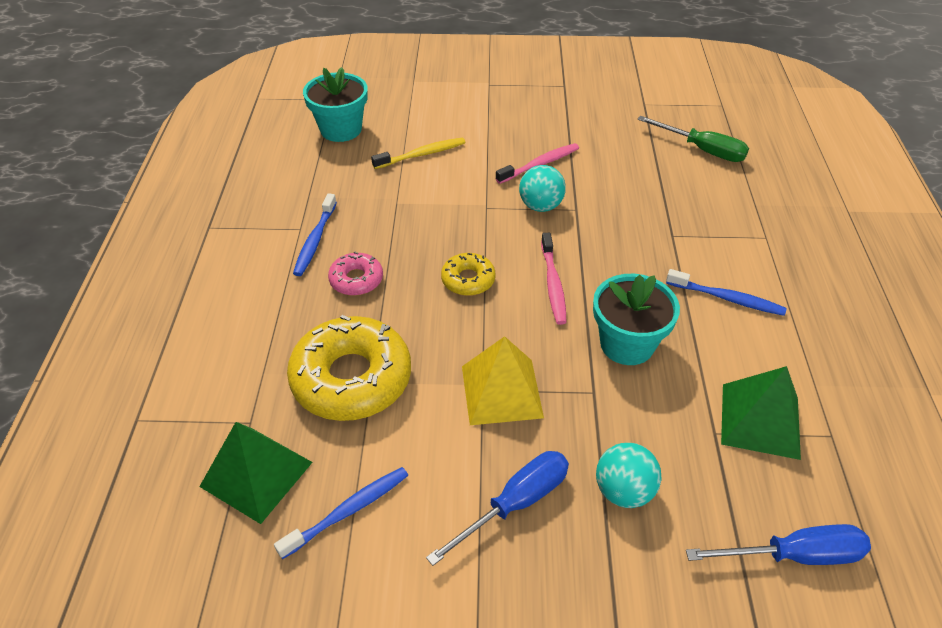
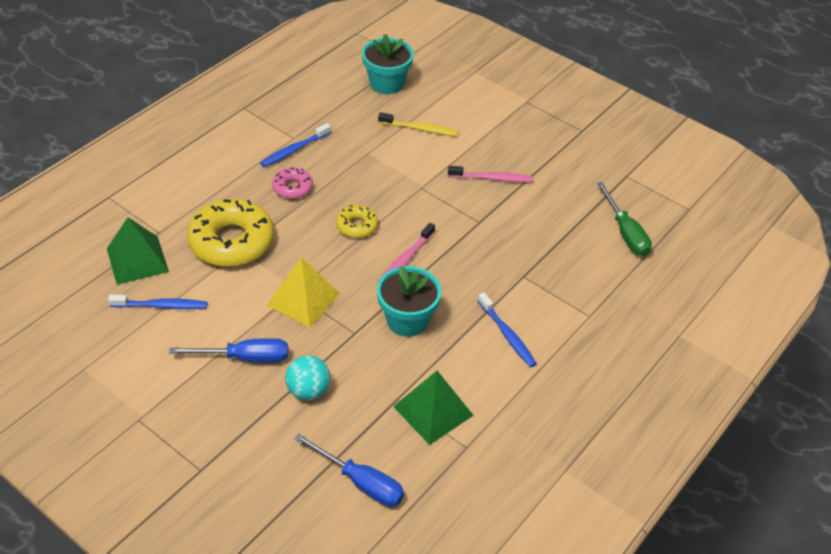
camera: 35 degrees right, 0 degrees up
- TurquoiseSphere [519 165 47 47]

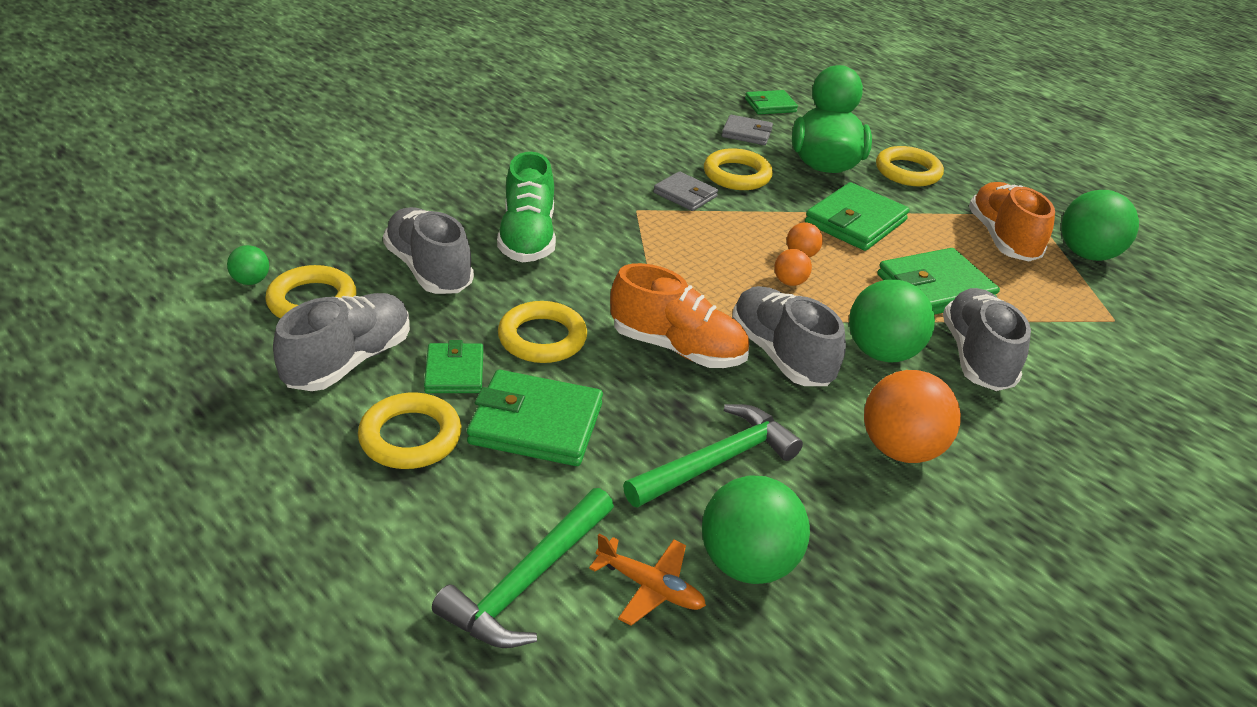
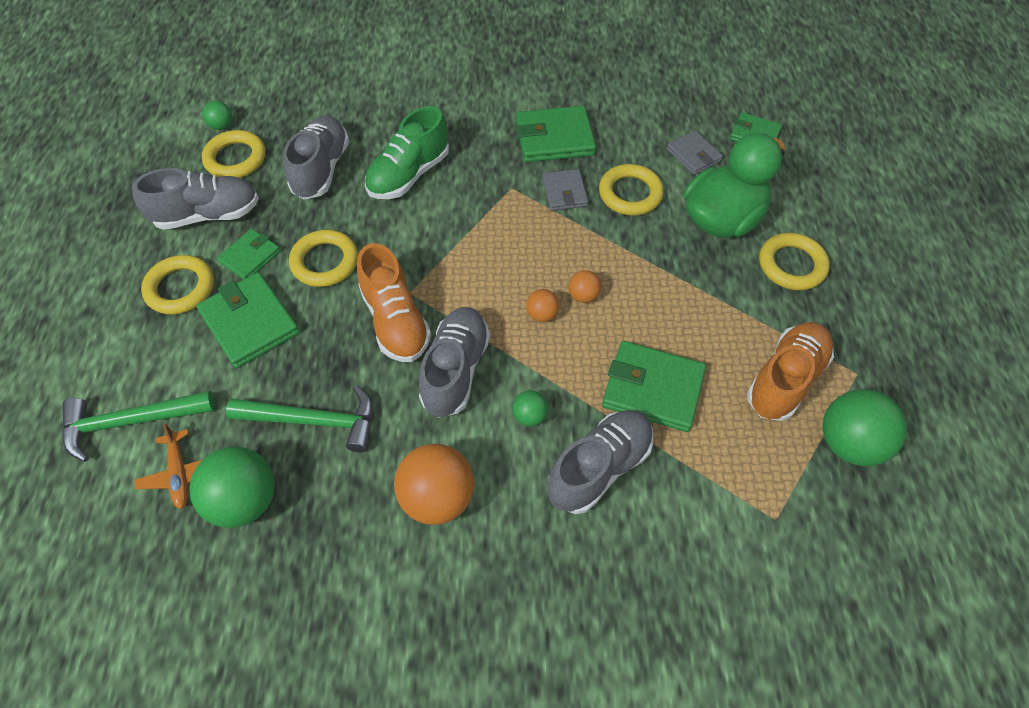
camera: 45 degrees right, 20 degrees up
~ GreenWallet [805 182 105 69] to [516 106 80 56]
~ GreenSphere [849 280 86 83] = [512 390 36 36] x0.49

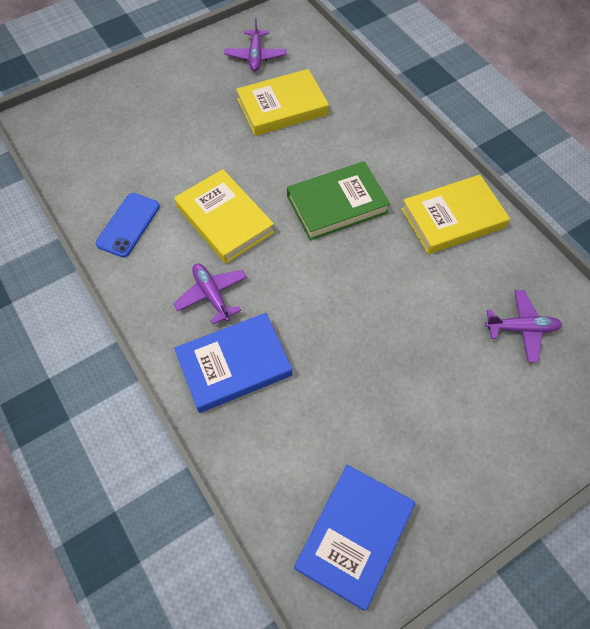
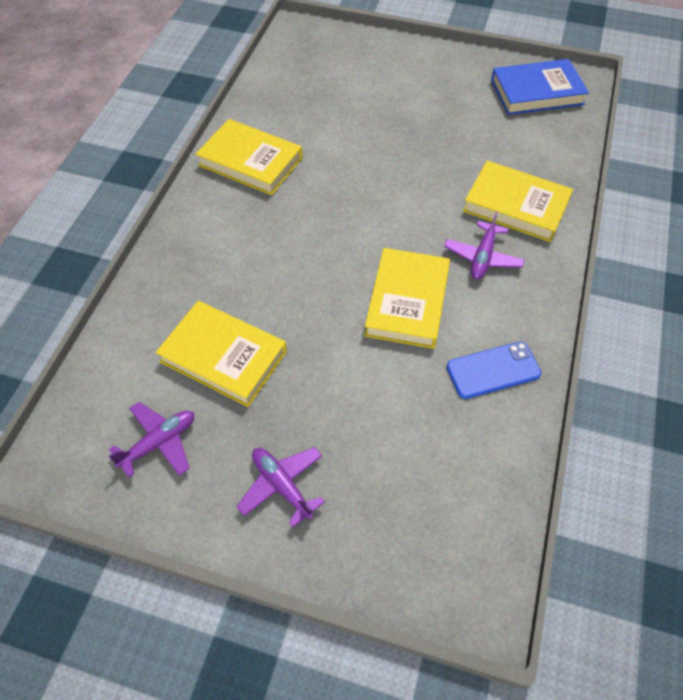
camera: 130 degrees left, 5 degrees down
- GreenHardcover [287 161 103 80]
~ PurpleToyPlane [485 290 77 72] to [236 447 89 80]
~ CobaltHardcover [174 313 118 100] to GoldenHardcover [463 161 110 81]

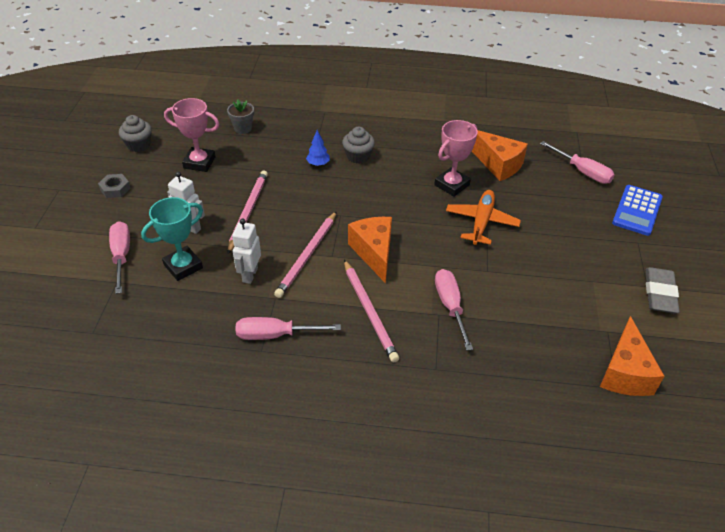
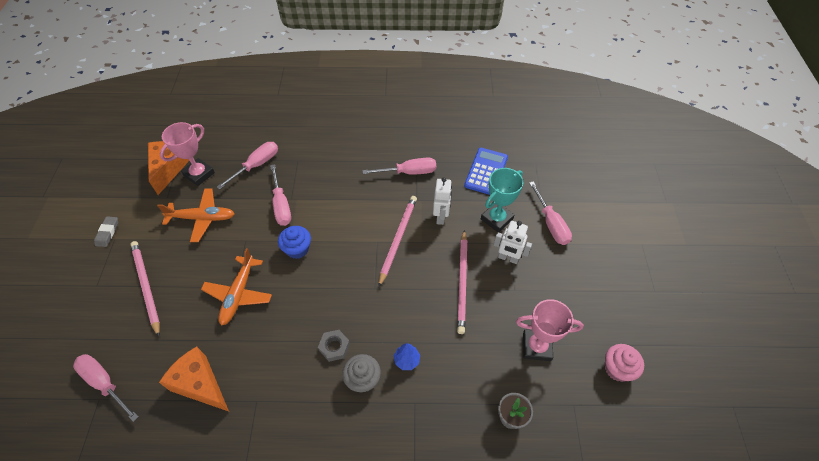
camera: 175 degrees right, 10 degrees up
~ GrayMuffin [119 115 33 37] to RosyMuffin [605 344 39 38]
~ RosyPrizeCup [434 120 44 77] to [160 122 55 64]
~ GrayHexNut [98 174 32 24] to [318 330 32 32]
~ CobaltPocketCalculator [612 185 51 51] to [464 148 44 47]
- BrightOrangeCheese [348 217 44 67]
~ RosyPencil [344 260 55 103] to [130 241 30 96]
~ GrayPencilEraser [646 267 34 47] = [94 216 24 31] x0.62
+ RosyScrewdriver [217 142 61 47]
+ BrightOrangeToyPlane [157 189 78 53]
+ CobaltMuffin [278 226 33 33]

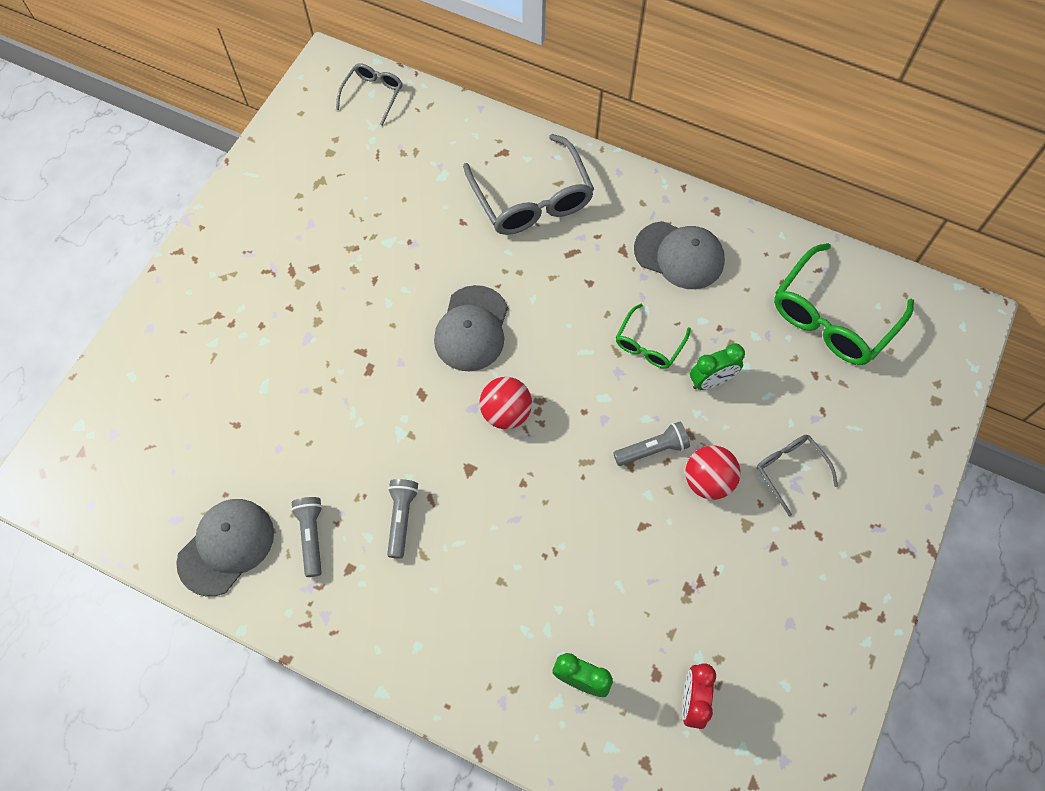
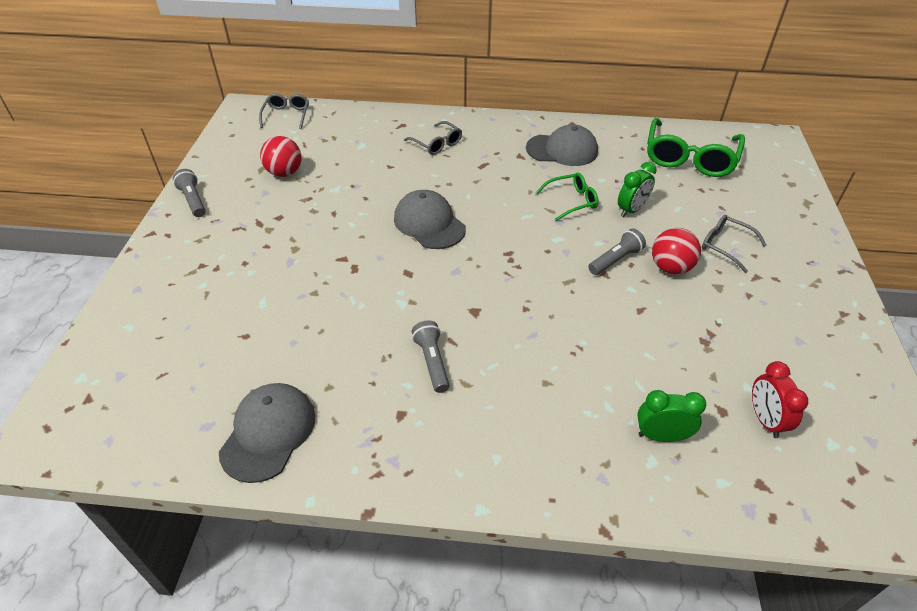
camera: 20 degrees left, 20 degrees down
~ GrayEyeglasses [463 134 131 101] = [404 121 58 34] x0.54
~ GrayCap [434 285 74 86] = [394 190 72 59] 150 degrees clockwise
~ GreenEyeglasses [616 304 75 65] = [536 173 62 48] 120 degrees counterclockwise
~ CrimsonSphere [480 377 52 52] to [260 136 42 41]
~ GrayFlashlight [291 497 32 80] to [173 169 33 48]

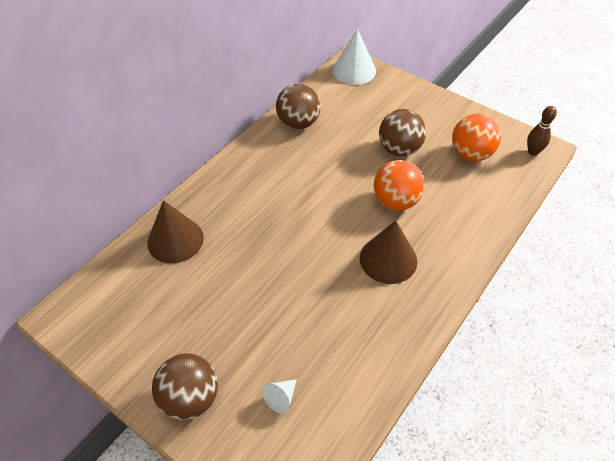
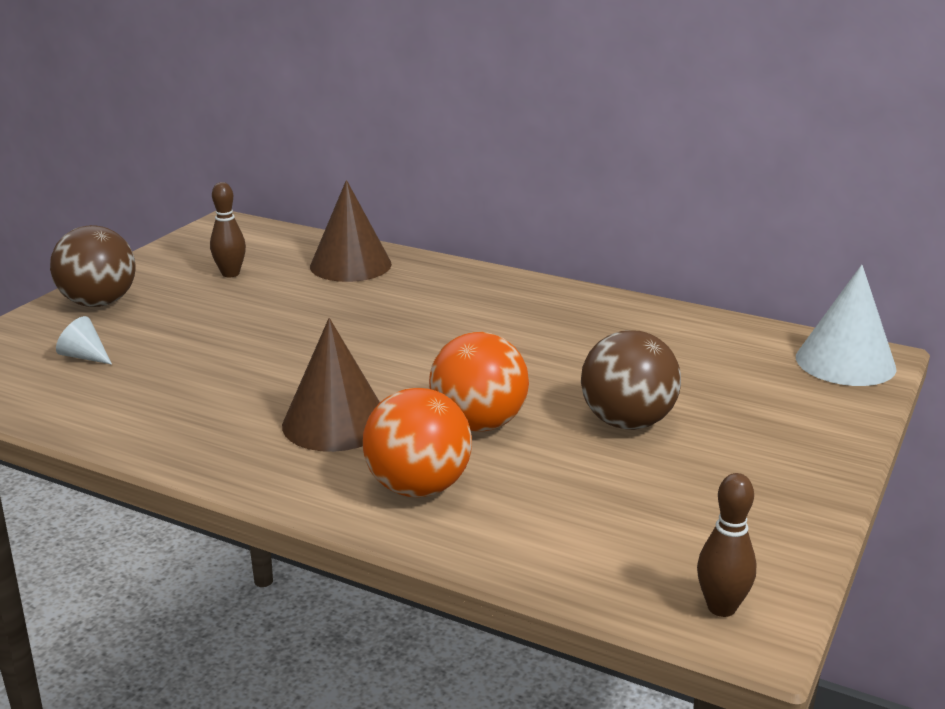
camera: 80 degrees right, 25 degrees down
- BrownSphere [276 84 45 45]
~ BrightOrangeSphere [452 114 49 48] to [363 388 109 110]
+ BrownTenpin [210 182 36 95]

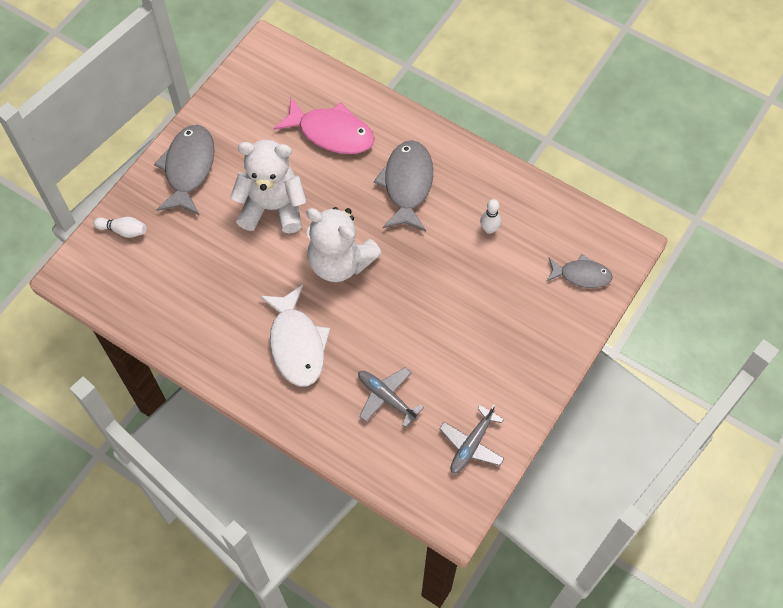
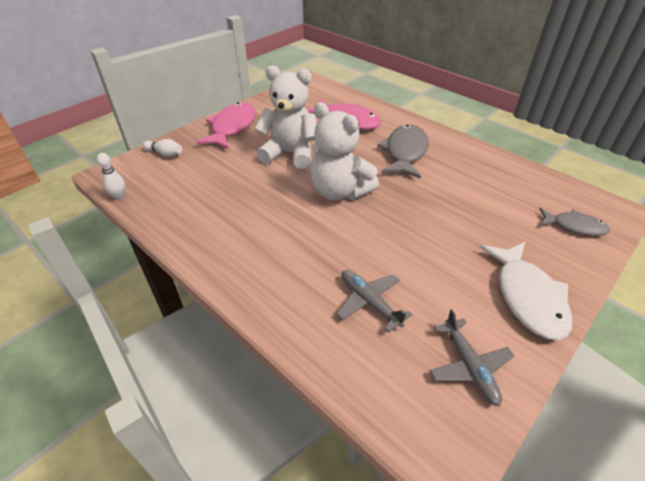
camera: 10 degrees right, 20 degrees down
~ GrayToyFish [154 125 61 90] to RosyToyFish [196 102 60 47]
~ WhiteTenpin [480 199 21 35] to [97 153 28 47]
~ WhiteToyFish [260 285 70 102] to [480 242 92 98]
~ GrayToyPlane [439 405 66 69] = [430 309 84 97] 60 degrees counterclockwise

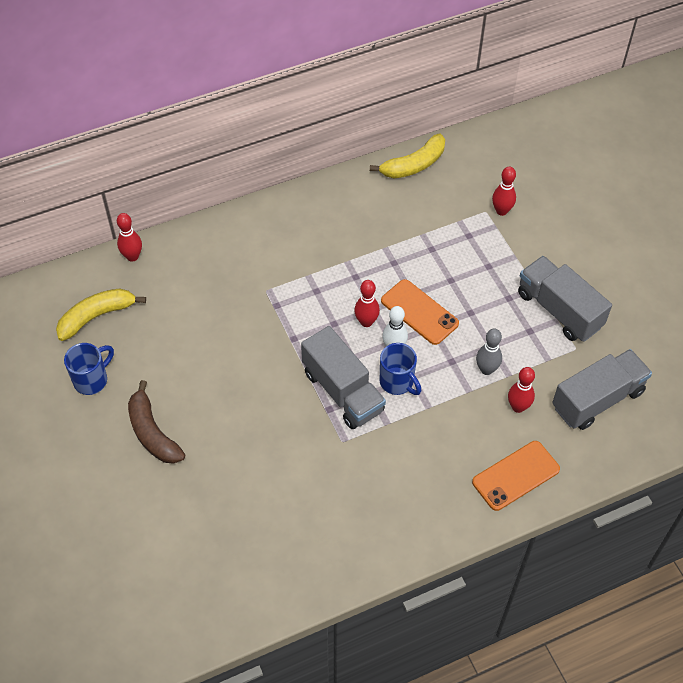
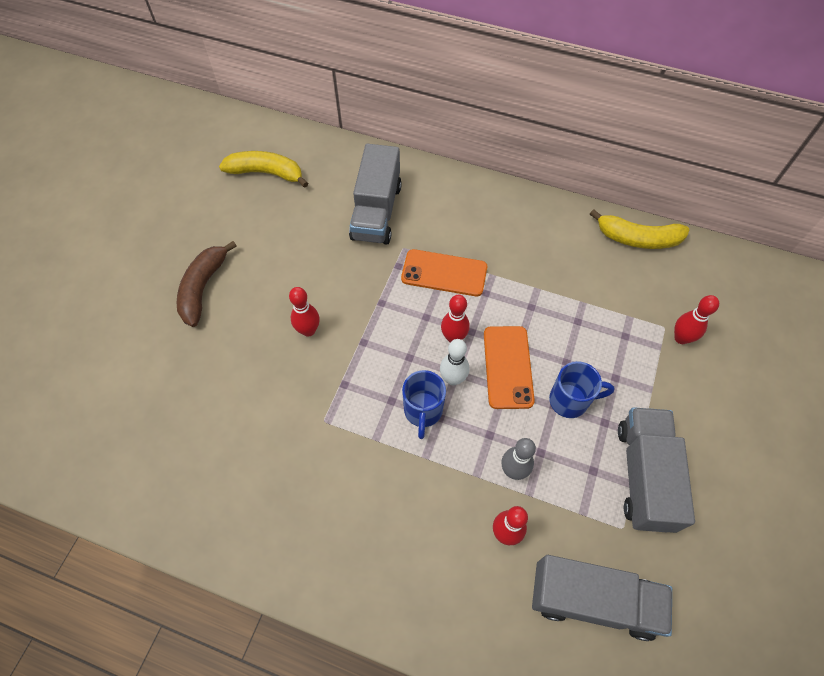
camera: 45 degrees right, 5 degrees up
~ CrimsonTenpin [117 213 25 49] to [289 287 31 50]
~ GrayToyTruck [301 326 85 103] to [349 144 53 101]
~ CobaltTeaMug [64 343 50 52] to [549 361 66 57]
~ BrightOrangeMobilePhone [472 441 88 70] to [401 249 86 47]

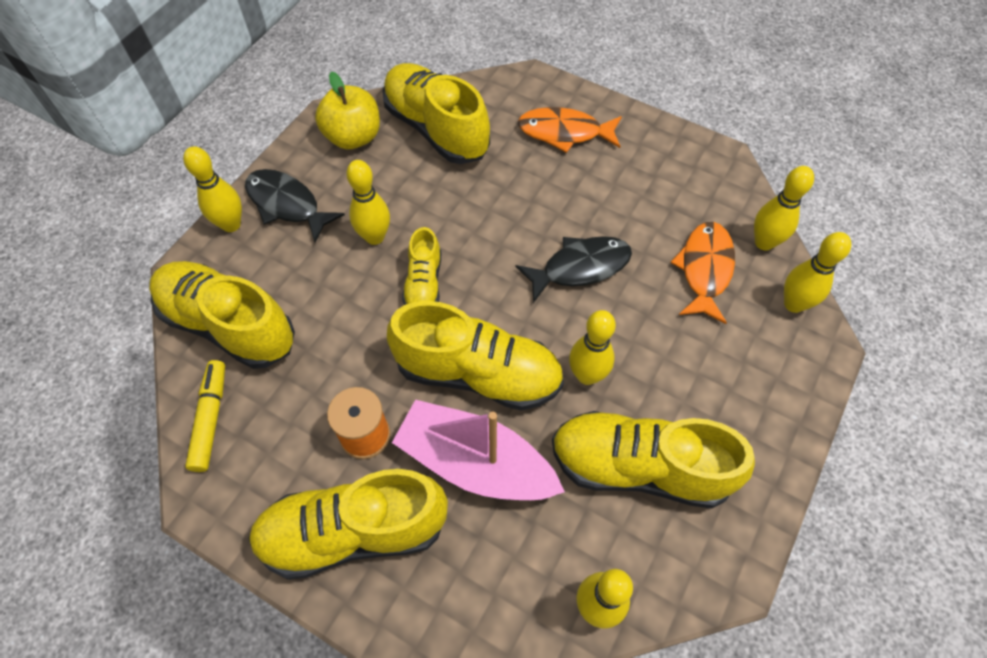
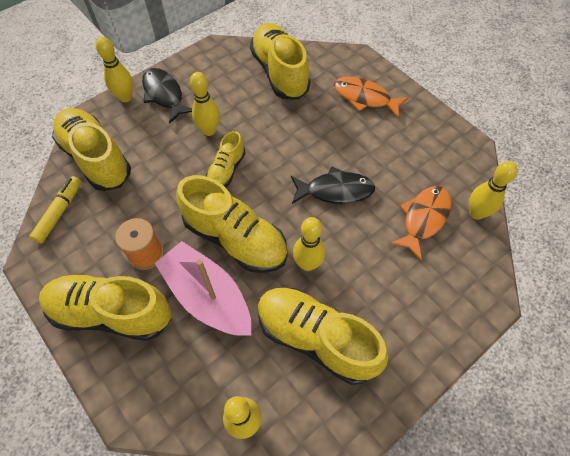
camera: 20 degrees right, 0 degrees up
- GoldenToyApple [315 72 65 77]
- GoldenTenpin [784 232 67 81]

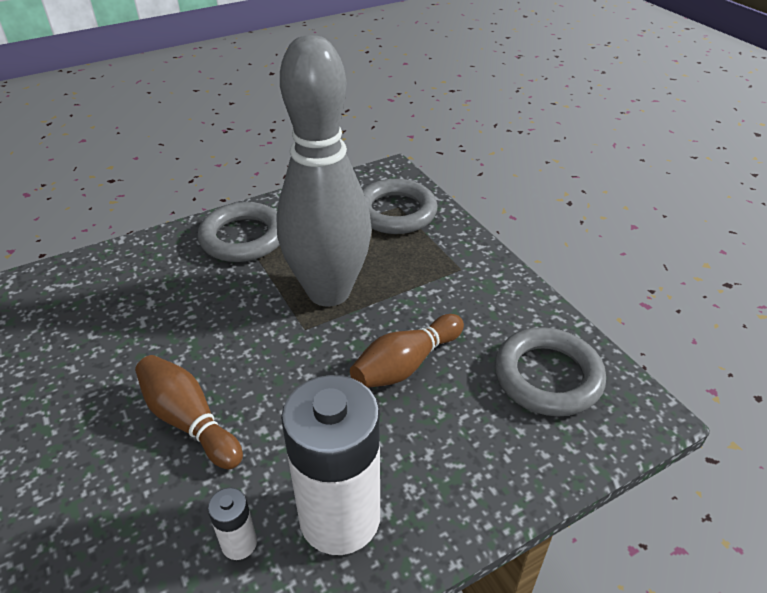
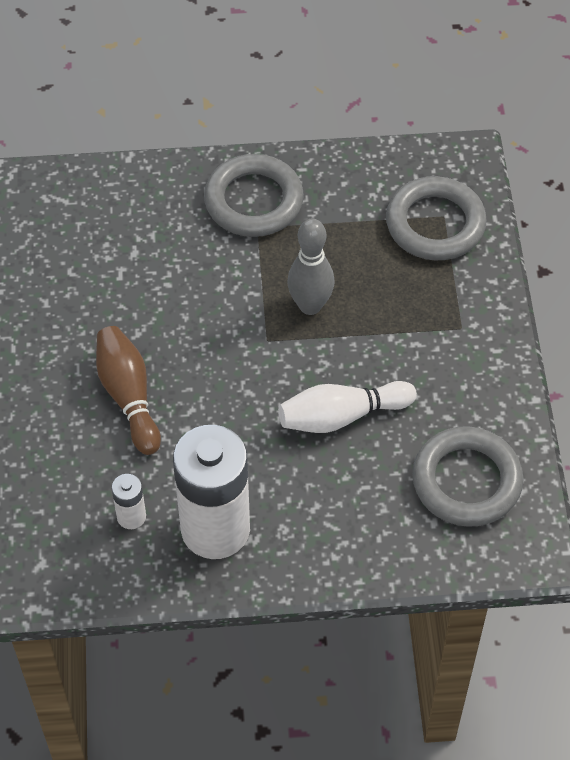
camera: 25 degrees right, 15 degrees up
~ GrayTenpin [277 35 95 272] = [287 219 48 96] x0.49
~ BrownTenpin [350 314 114 74] to WhiteTenpin [278 381 139 52]

